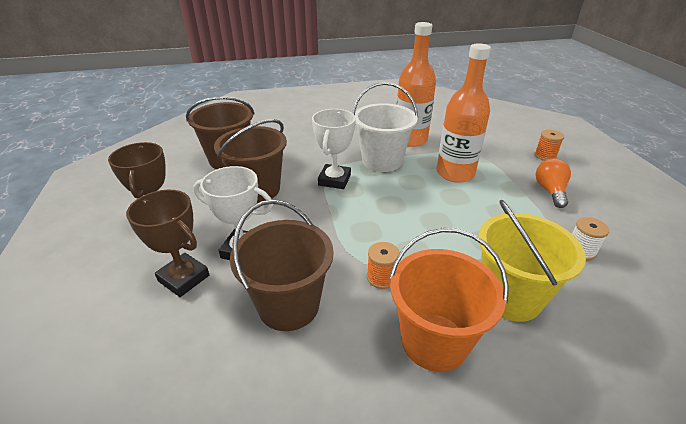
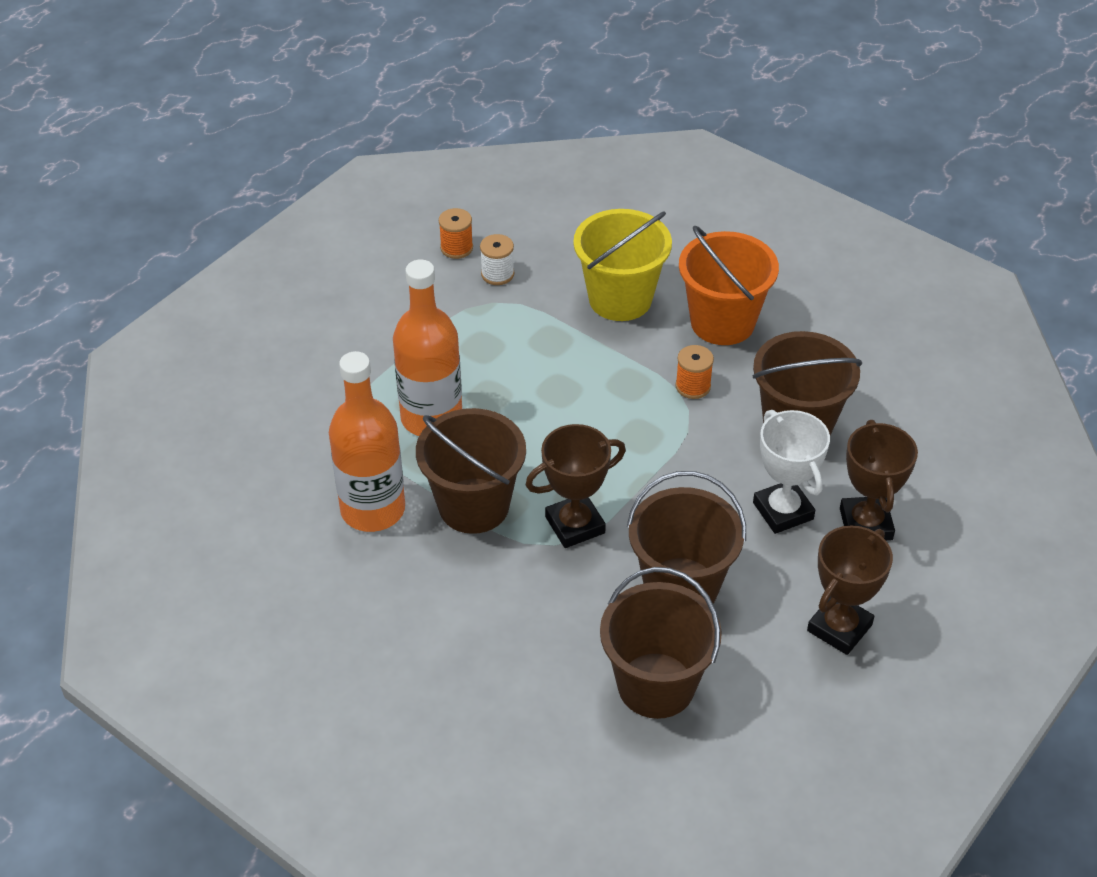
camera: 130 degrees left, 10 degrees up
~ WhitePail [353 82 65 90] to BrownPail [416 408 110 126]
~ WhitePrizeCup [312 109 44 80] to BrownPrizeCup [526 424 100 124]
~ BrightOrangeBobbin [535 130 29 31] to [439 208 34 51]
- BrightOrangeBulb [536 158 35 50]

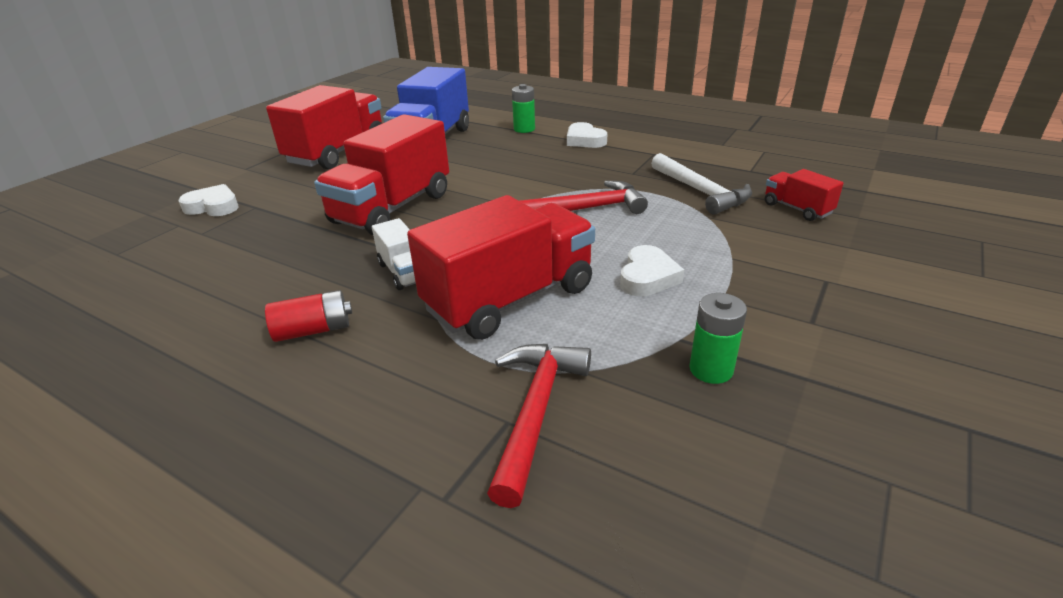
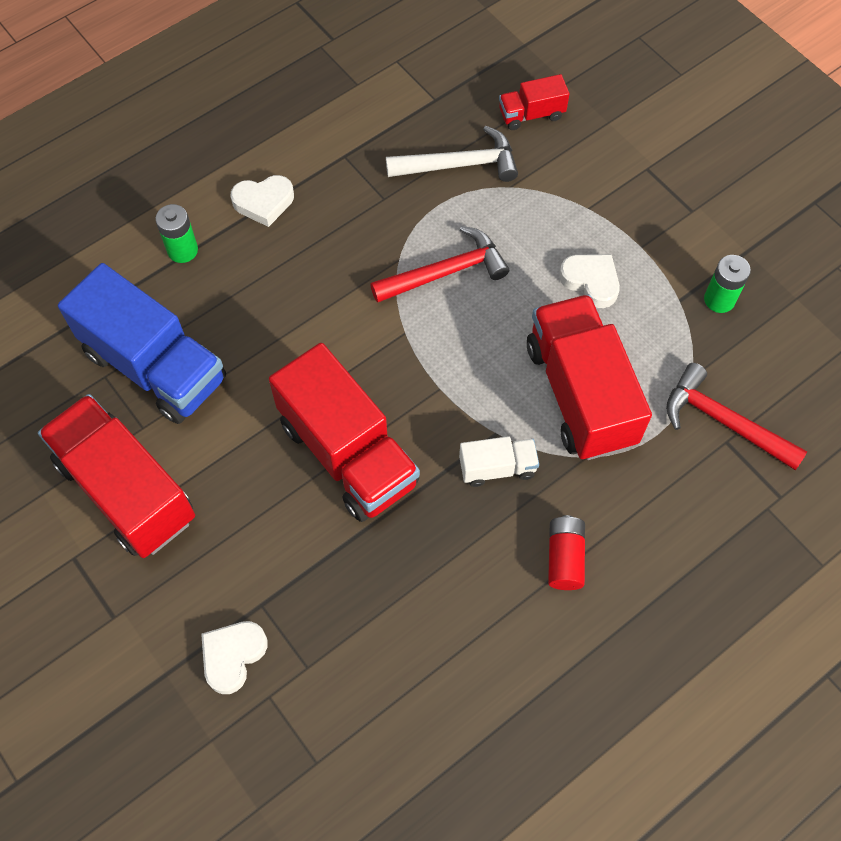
camera: 70 degrees left, 30 degrees up
~ CrimsonCarpenter'sHammer [519 181 129 33] = [370 226 139 77] 60 degrees clockwise

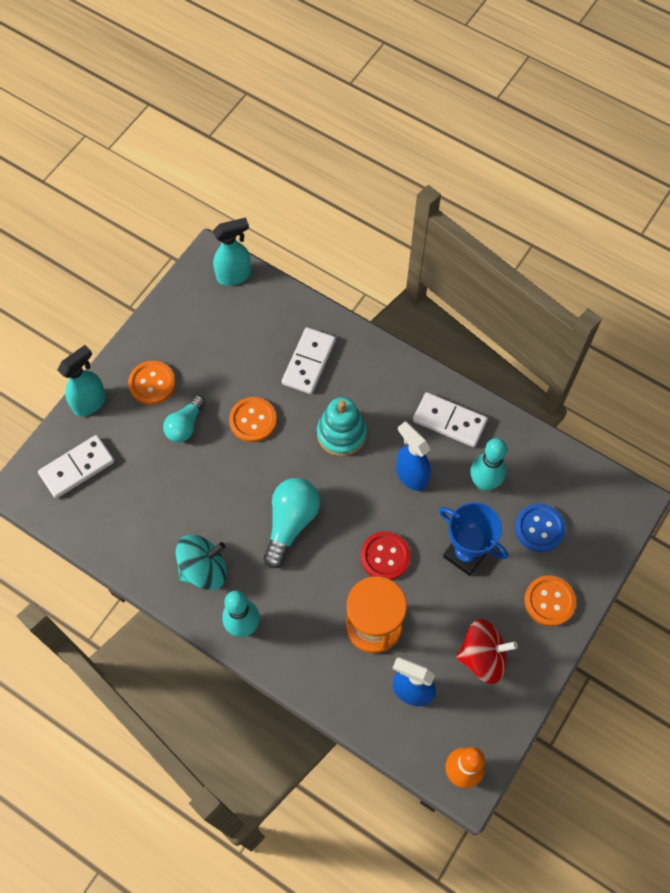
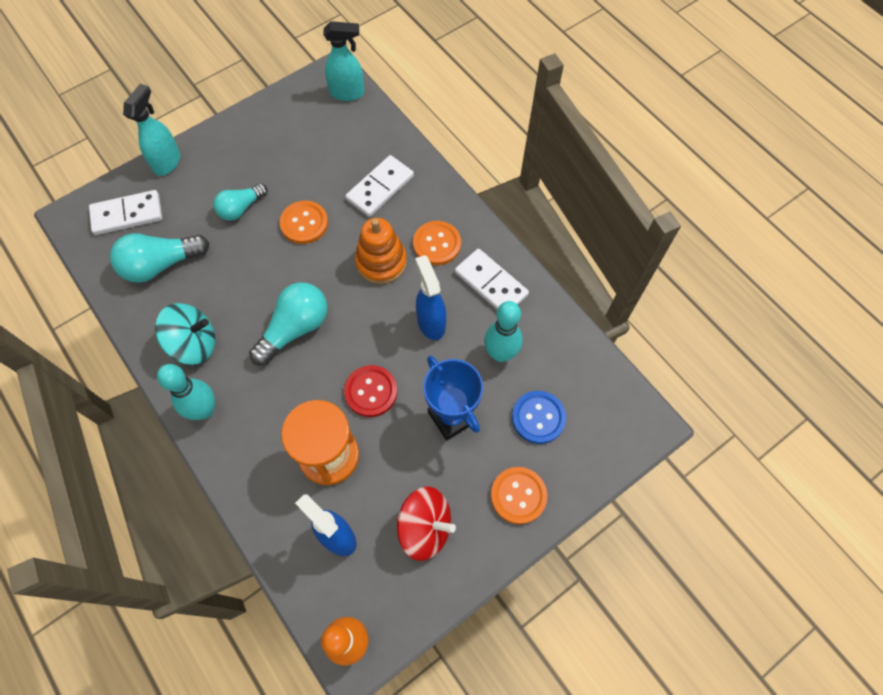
camera: 20 degrees right, 0 degrees up
~ TurquoiseSprayCleaner [57 345 49 71] = [123 84 57 92] 45 degrees counterclockwise
~ BrightOrangeButton [128 361 48 44] to [413 221 48 44]
~ TurquoiseStackingRings [317 397 50 60] to BrightOrangeStackingRings [355 218 52 66]
+ TurquoiseBulb [110 233 99 50]

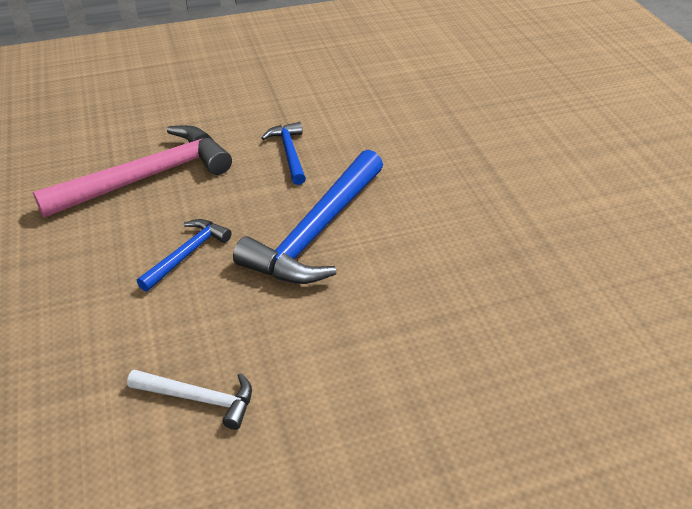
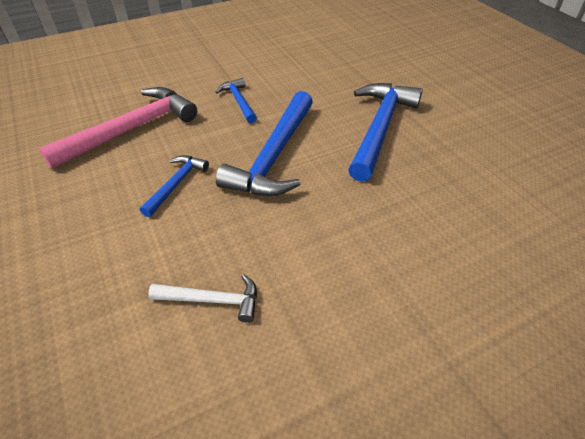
camera: 10 degrees left, 5 degrees up
+ CobaltCarpenter'sHammer [348 83 75 99]

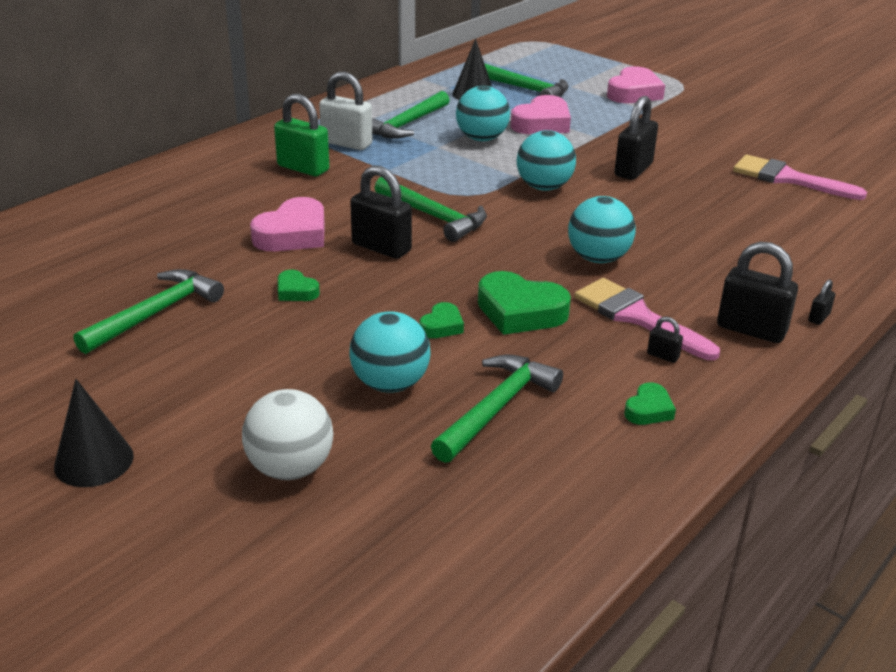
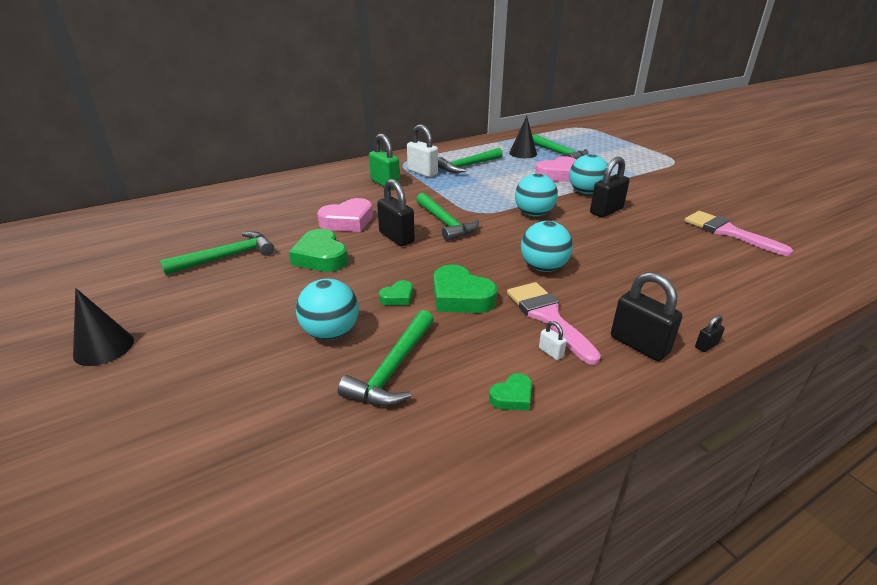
camera: 20 degrees right, 0 degrees up
- RosyLoveHeart [607 66 58 37]
~ TurquoiseSphere [456 86 54 55] to [569 154 39 40]
~ GreenLoveHeart [278 270 42 31] = [289 229 59 43] x1.91
~ EbonyPadlock [647 316 36 47] to WhitePadlock [539 321 28 39]
~ GreenCarpenter'sHammer [431 354 132 109] = [338 310 96 96] 150 degrees clockwise
- WhiteSphere [242 389 91 91]

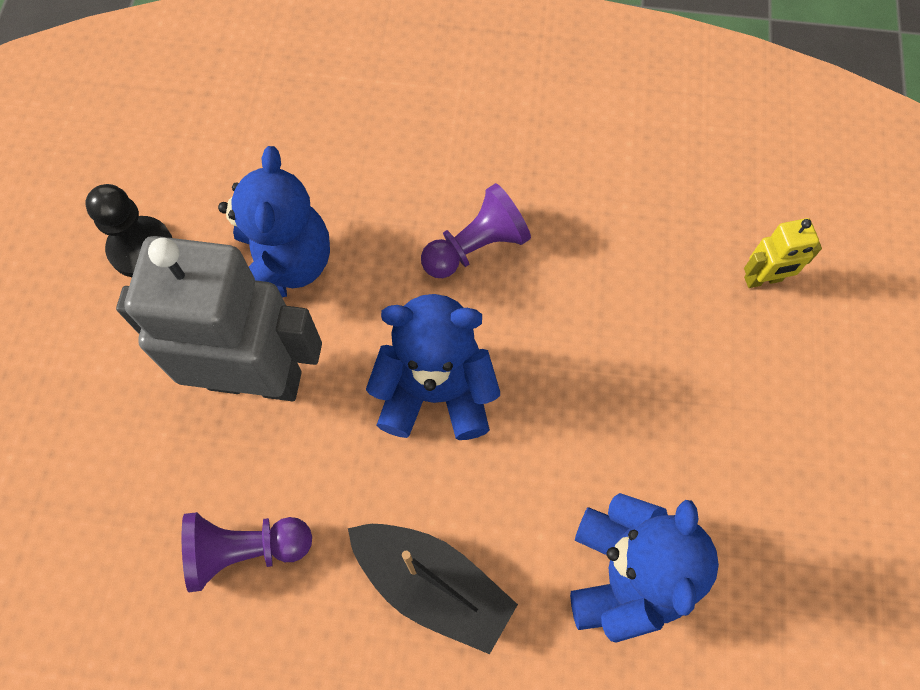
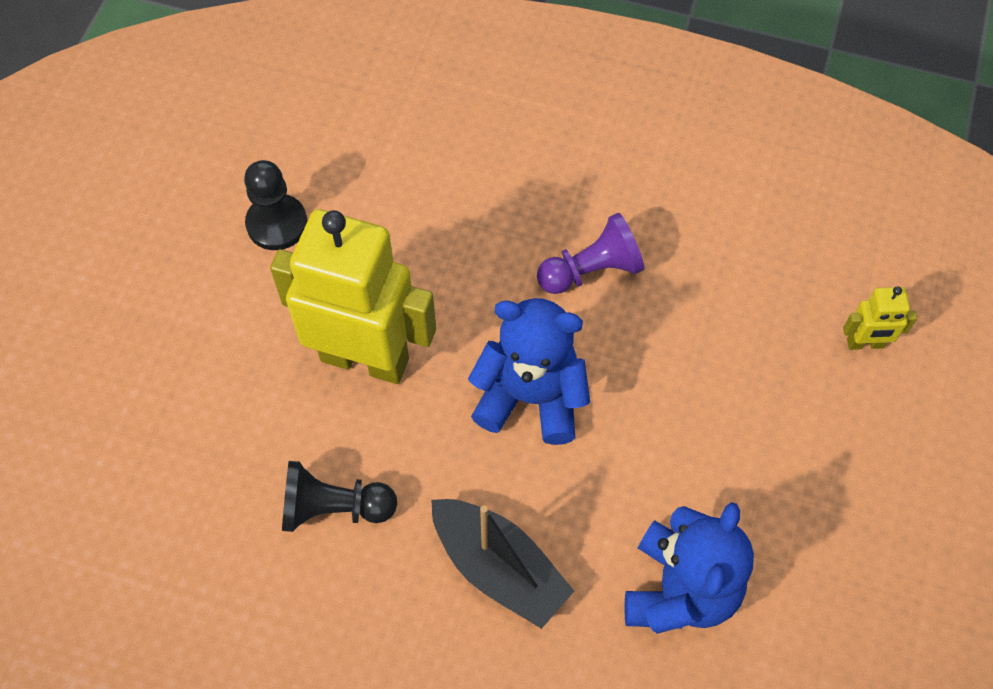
camera: 10 degrees right, 5 degrees down
- CobaltTeddy [218 146 112 151]
~ GrayRobot [116 236 206 165] to GoldenRobot [270 209 166 175]
~ PurpleChessPawn [182 512 130 80] to EbonyChessPawn [282 461 115 71]

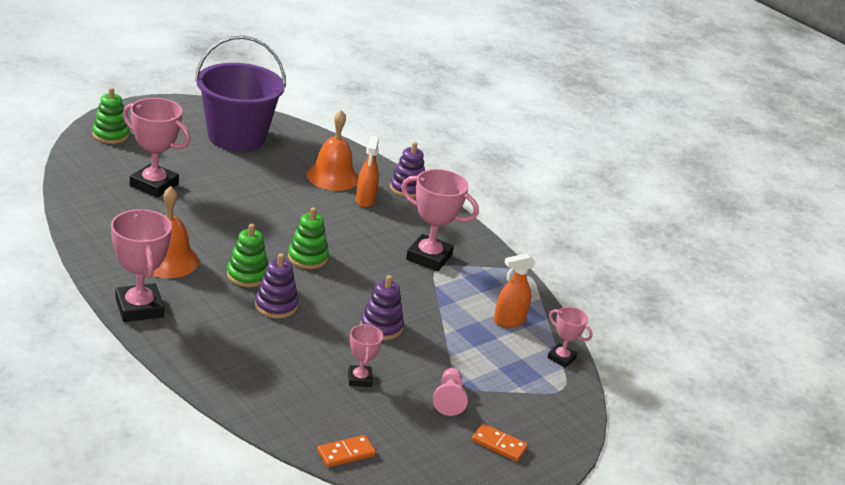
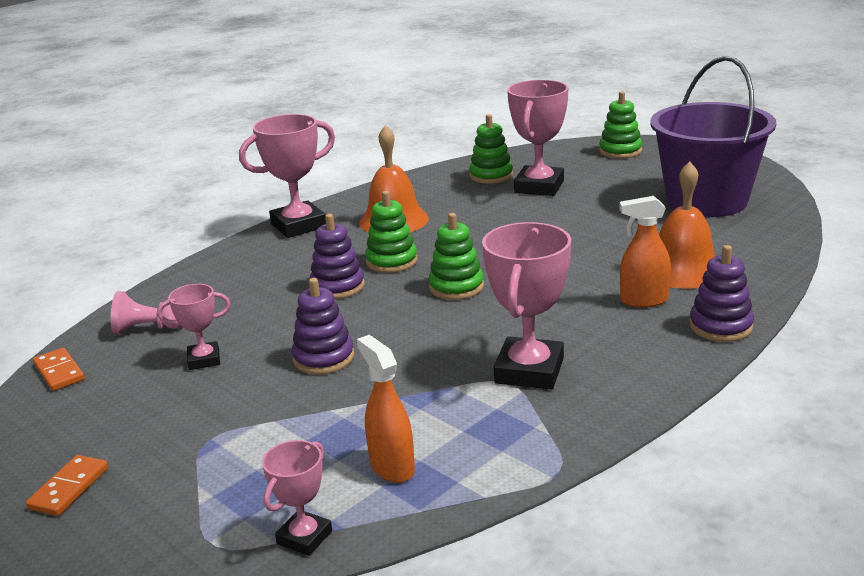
camera: 90 degrees right, 5 degrees down
~ RosyChessPawn [433 368 35 48] to [111 291 70 43]
+ GreenStackingRings [469 114 44 70]

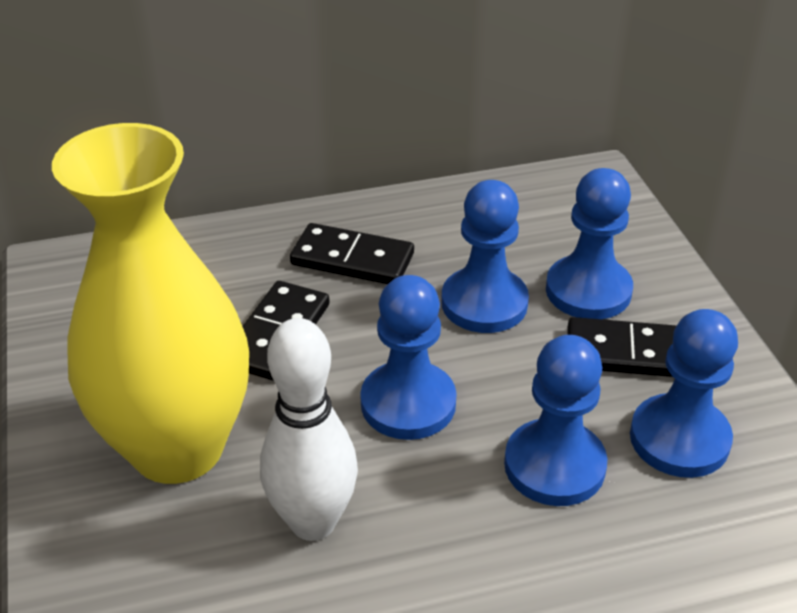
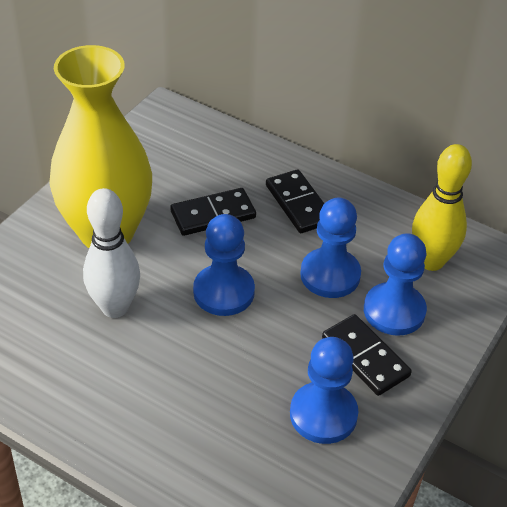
camera: 45 degrees right, 5 degrees up
- CobaltChessPawn [504 335 103 171]
+ GoldenTenpin [412 144 60 127]

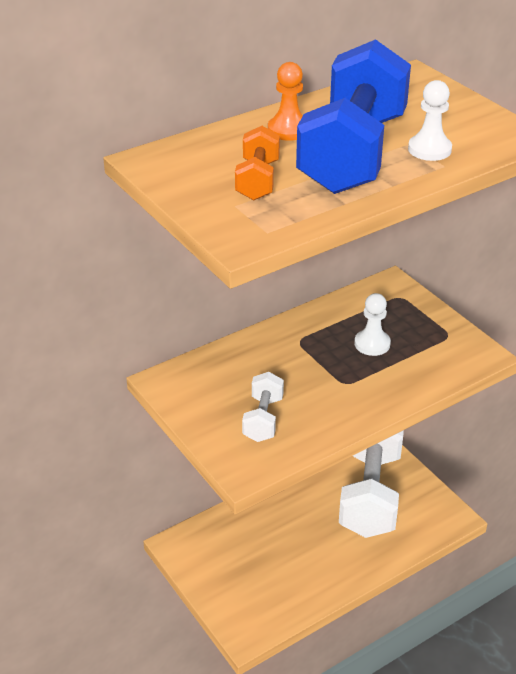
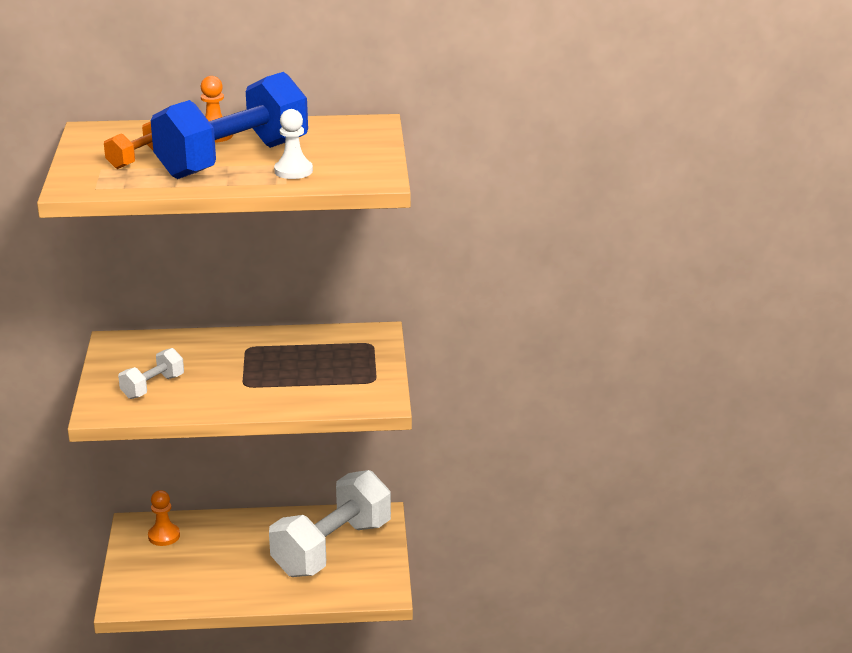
camera: 30 degrees right, 10 degrees down
- WhiteChessPawn [354 293 37 63]
+ BrightOrangeChessPawn [148 490 32 56]

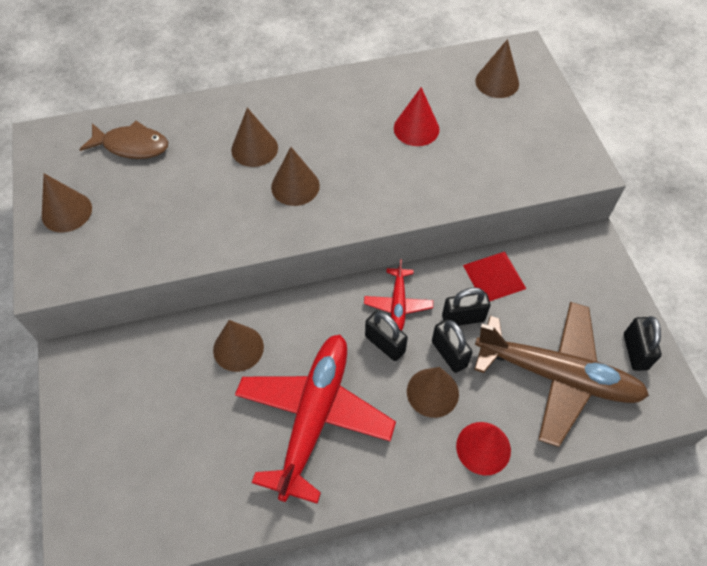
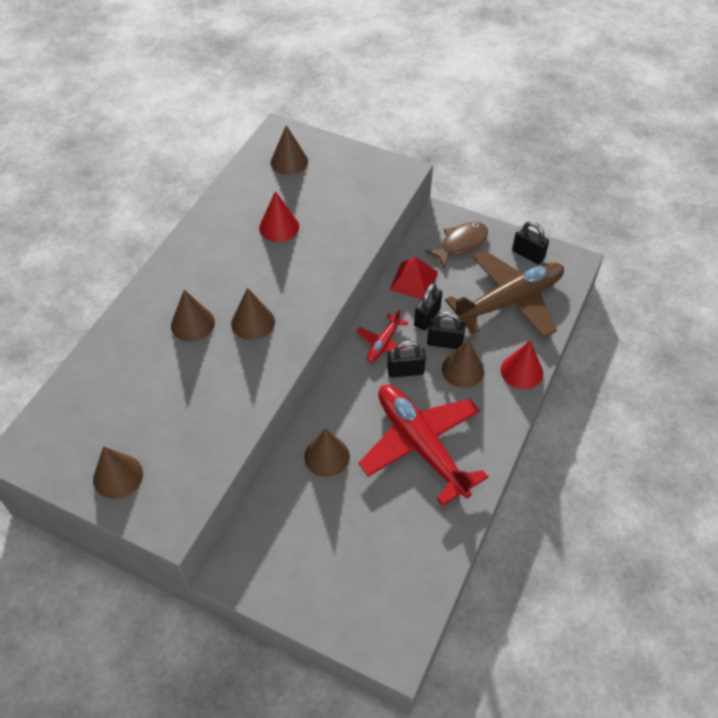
camera: 50 degrees left, 5 degrees down
~ BrownToyFish [79 121 89 38] to [424 222 64 47]
~ CrimsonToyPlane [364 259 69 72] = [356 309 52 53] 75 degrees clockwise

